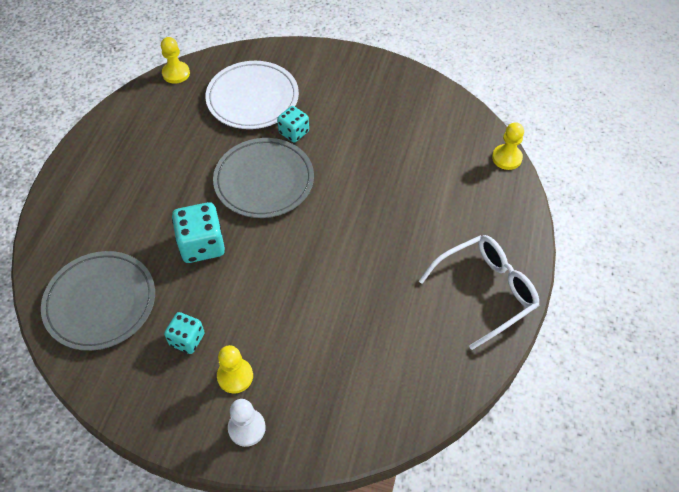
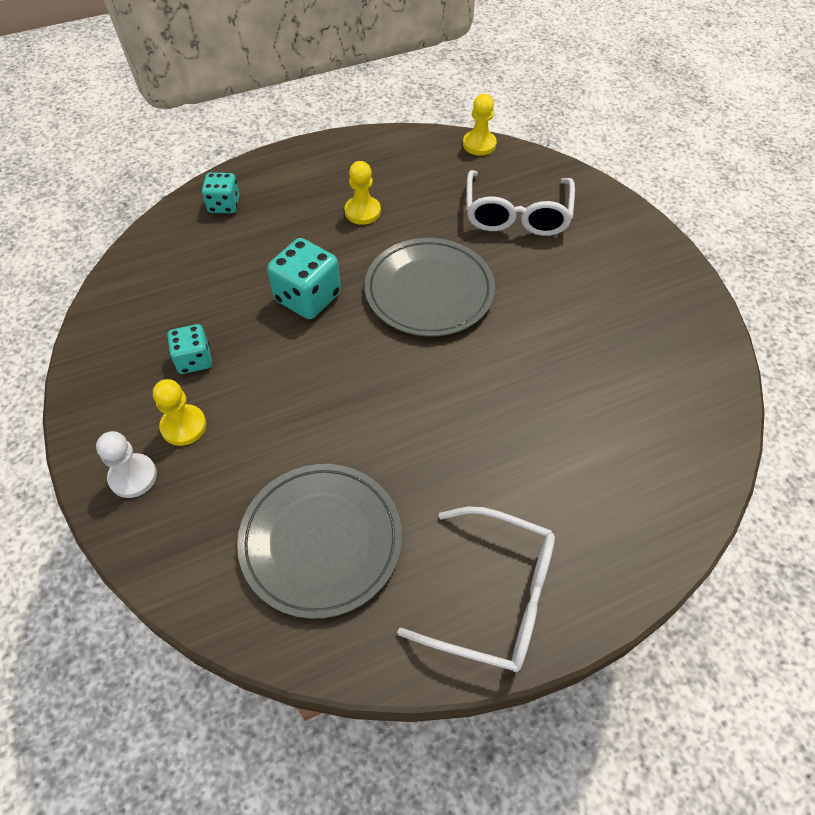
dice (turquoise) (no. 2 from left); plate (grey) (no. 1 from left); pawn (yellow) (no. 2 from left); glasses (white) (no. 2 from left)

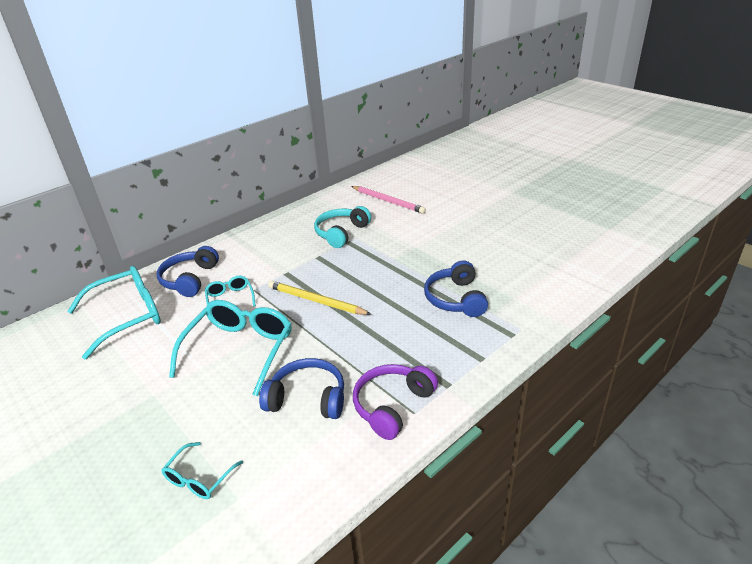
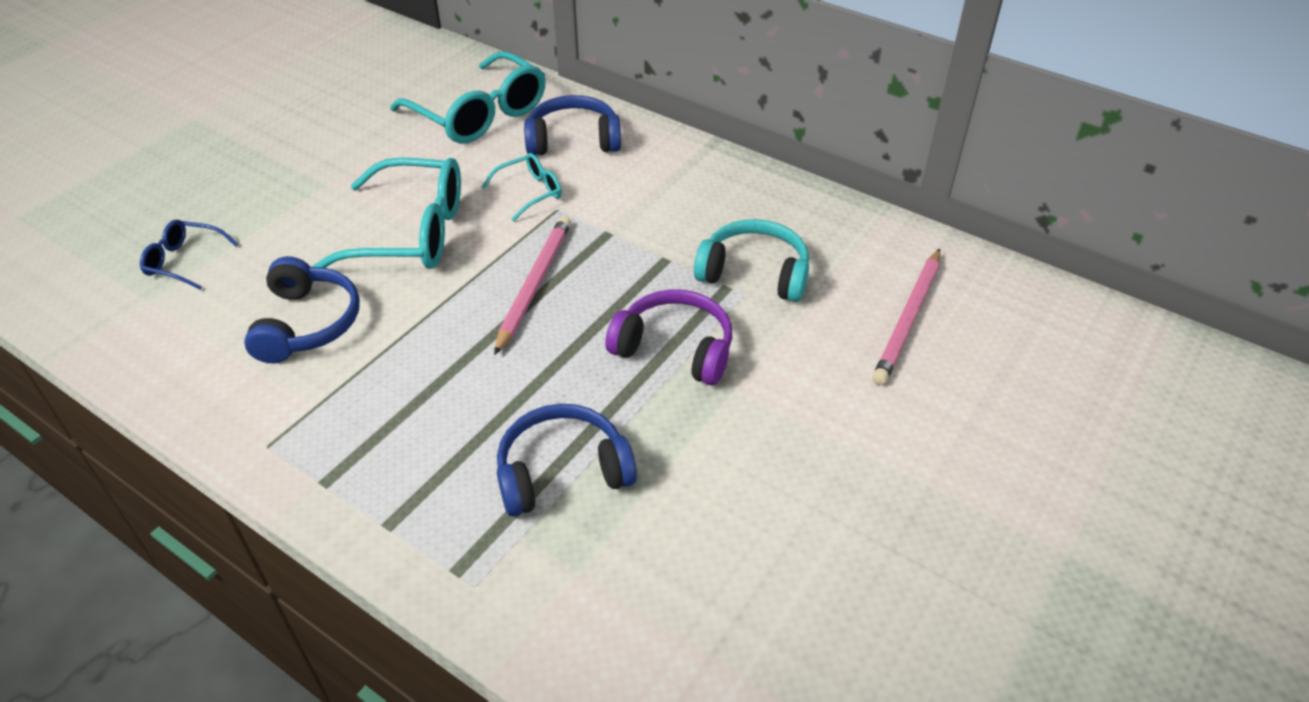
glasses (blue); pencil (pink) (no. 1 from left); headphones (purple)

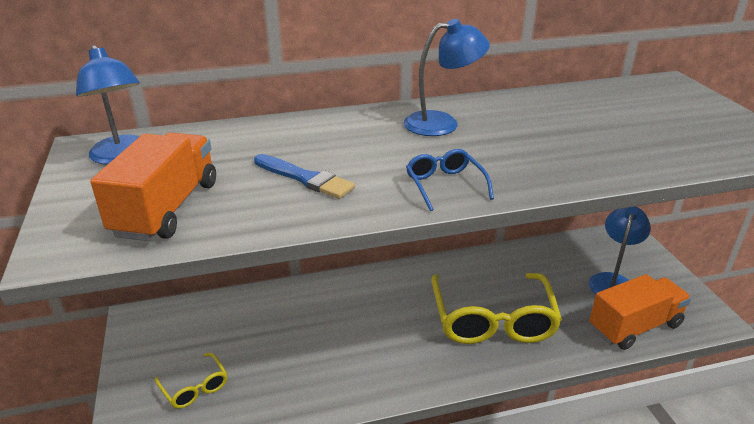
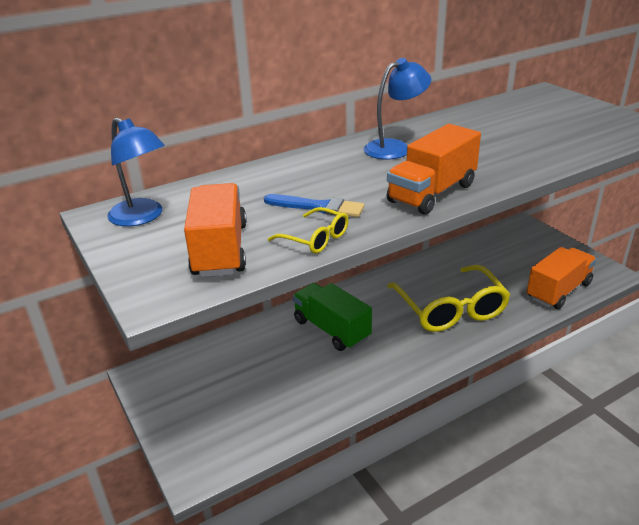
glasses (yellow) (no. 1 from left); truck (green); truck (orange) (no. 2 from left); lamp (blue) (no. 3 from left in the first image)

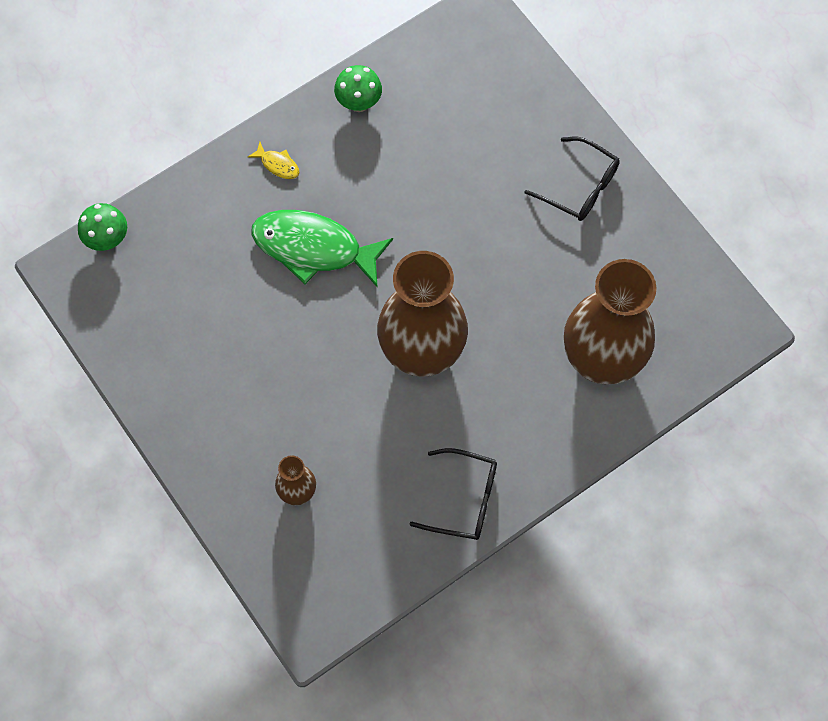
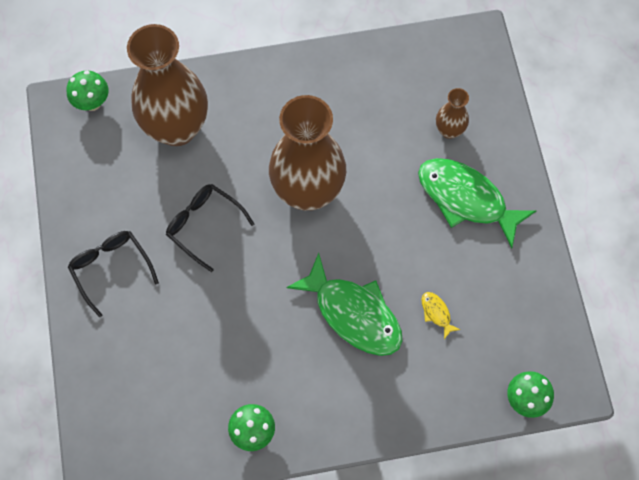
mushroom (green) (no. 1 from left); glasses (black) (no. 2 from left); fish (green) (no. 2 from left); fish (yellow)

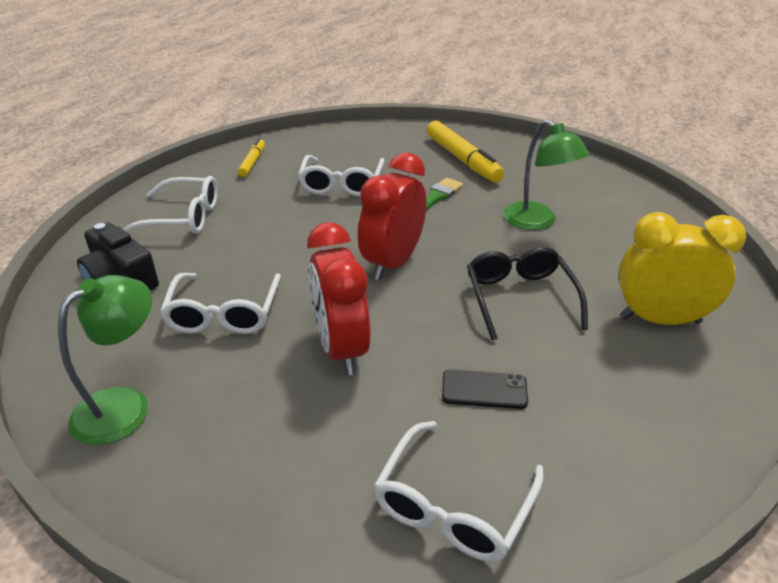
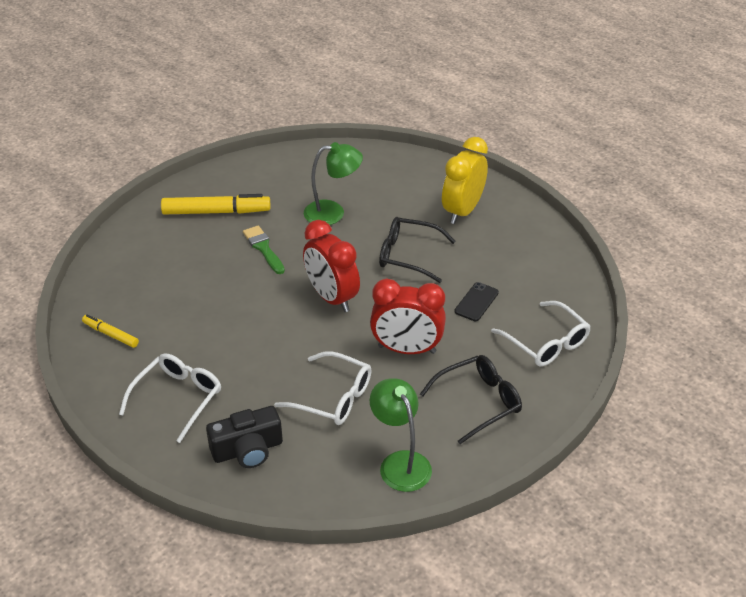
glasses (black) (no. 2 from left); glasses (white) (no. 3 from left in the first image)

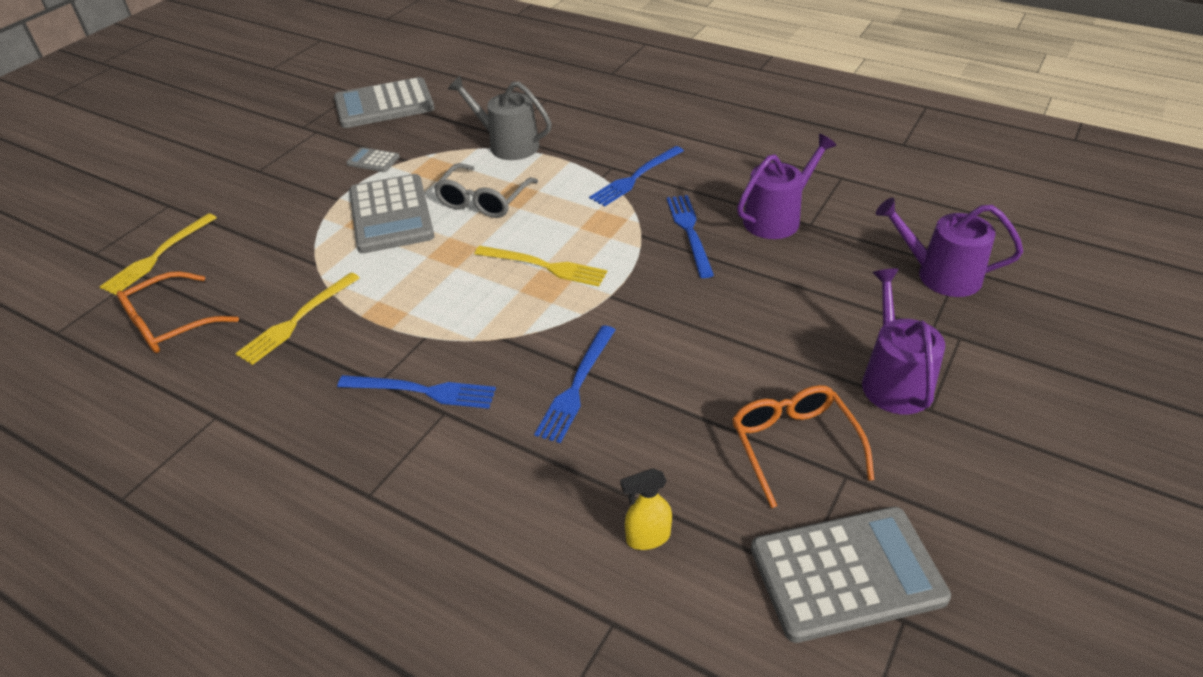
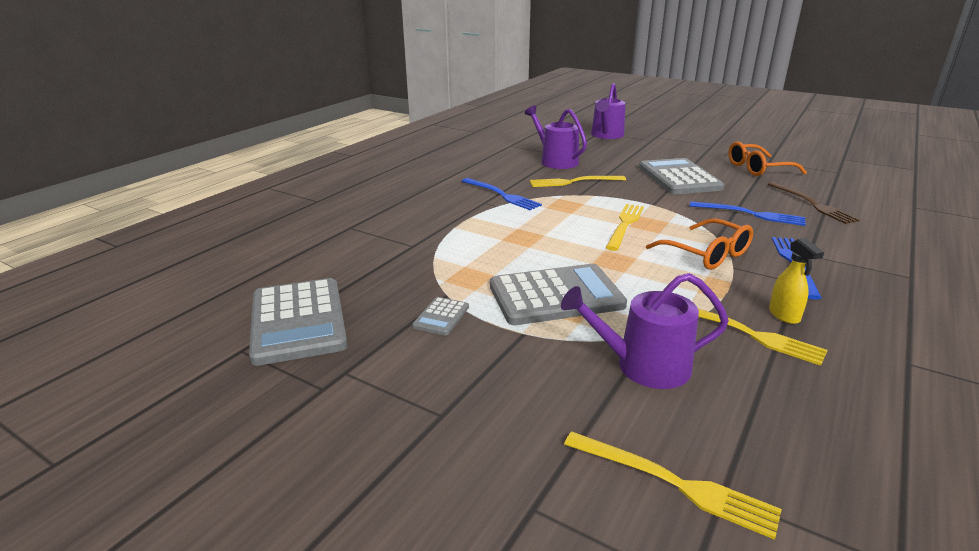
fork (yellow) (no. 1 from left); watering can (purple) (no. 3 from left); calculator (grey) (no. 4 from left); glasses (orange) (no. 1 from left); fork (brown); spray bottle (yellow); glasses (grey); watering can (grey)

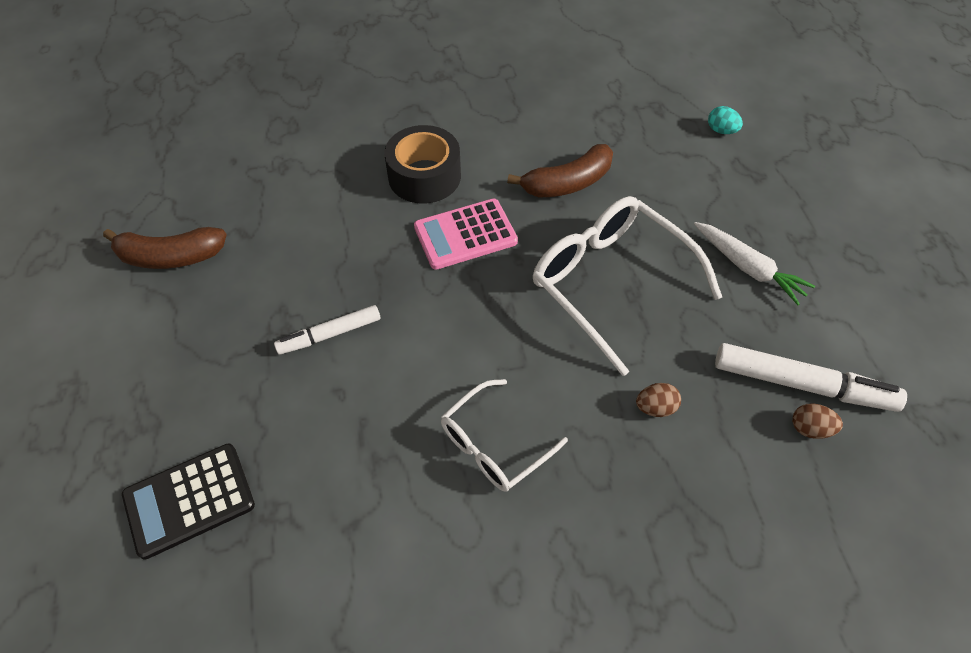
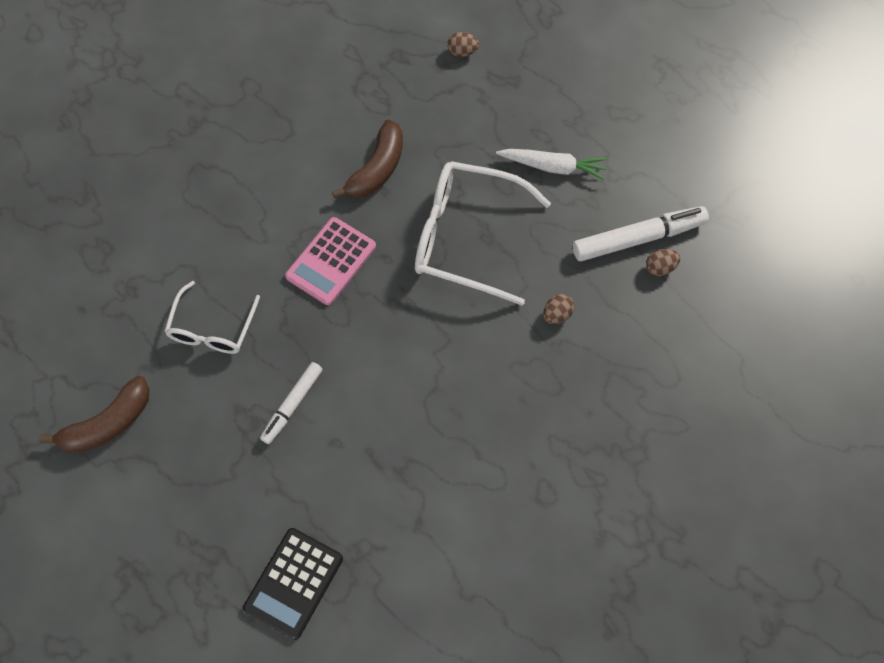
glasses (white) (no. 1 from left); egg (brown) (no. 1 from left); tape (black)

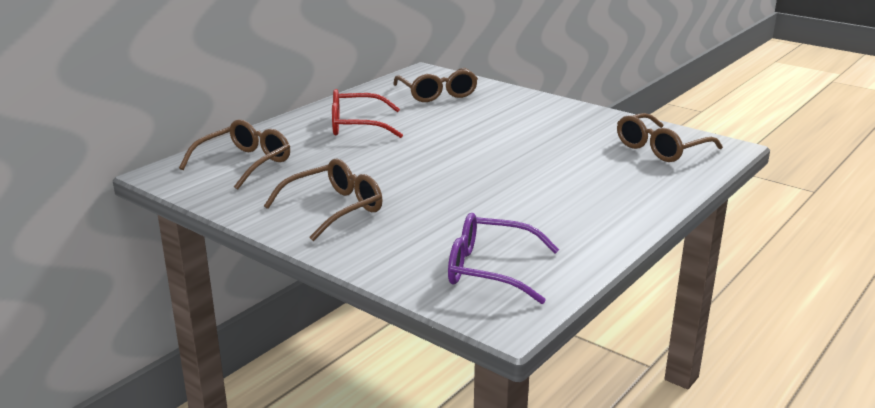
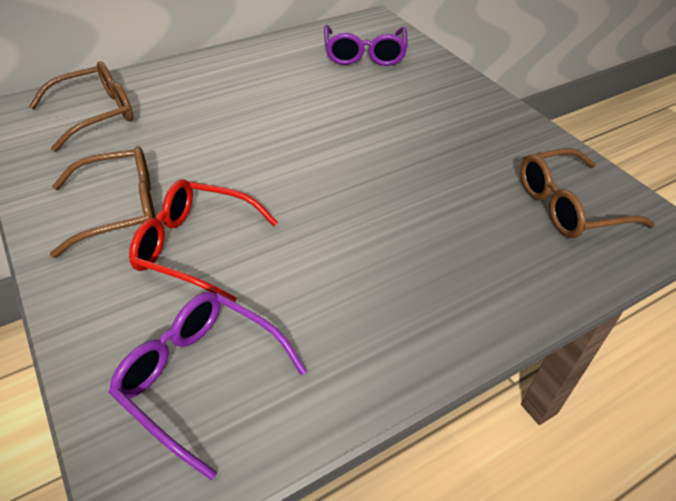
glasses (red); glasses (purple) (no. 2 from left)

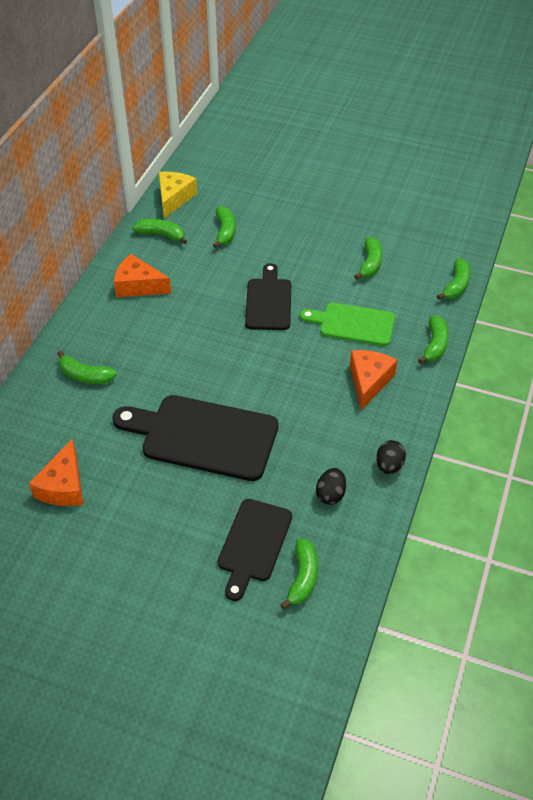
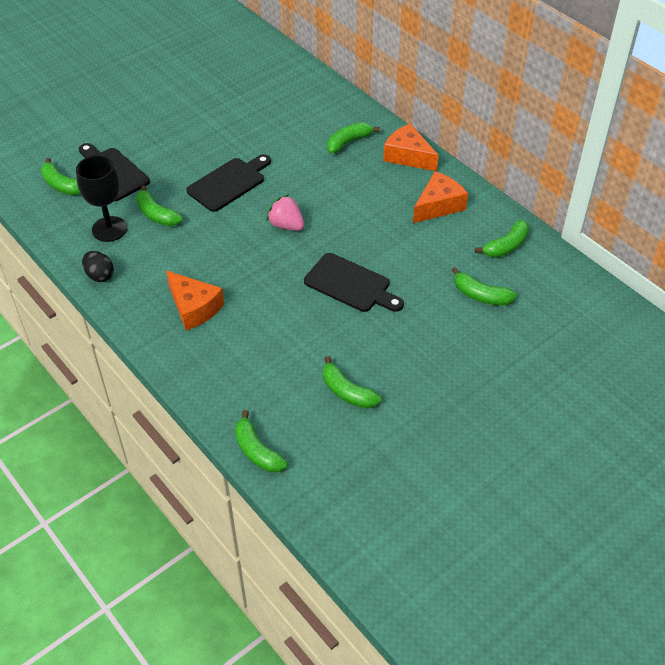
goblet (black); banana (green) (no. 2 from left); cutting board (black) (no. 2 from left); strawberry (pink); cheese (orange) (no. 2 from left); cheese (yellow); cutting board (green)

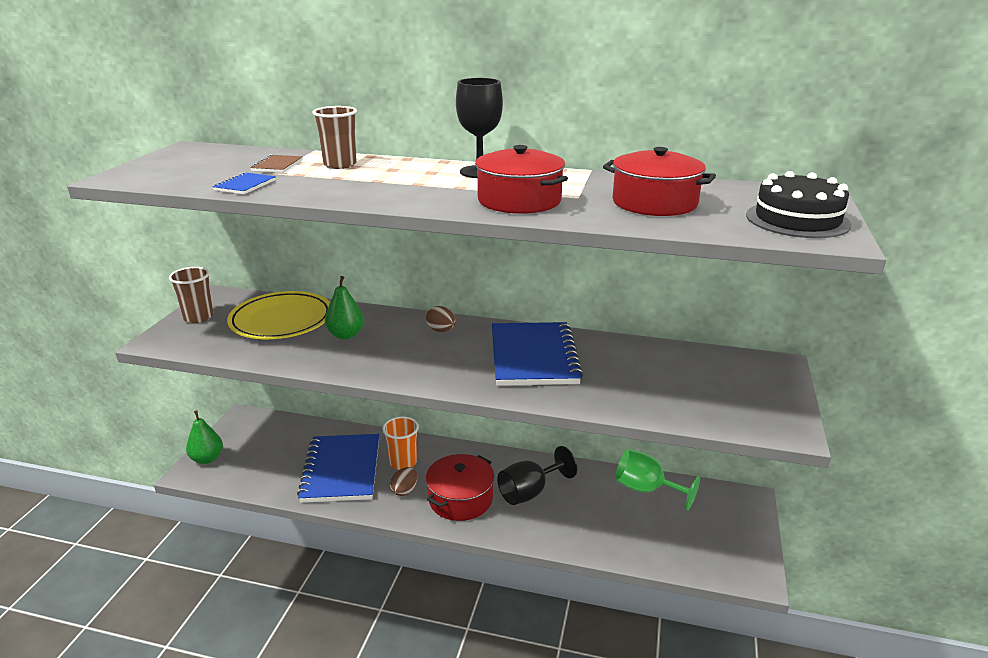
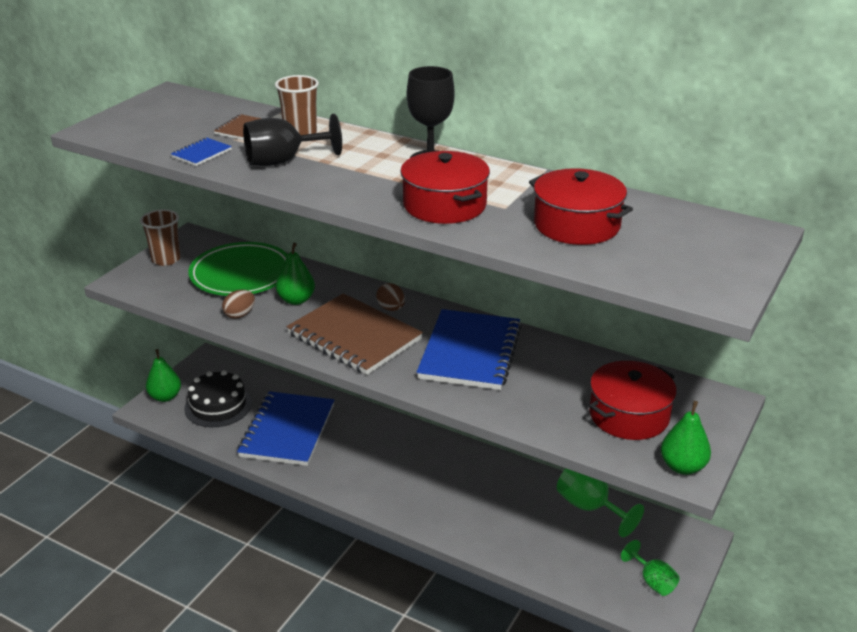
cake (black); plate (green); egg (brown) (no. 1 from left); goblet (black) (no. 1 from left); notebook (brown) (no. 2 from left); pot (red) (no. 3 from left); goblet (green) (no. 2 from left); pear (green) (no. 3 from left); cup (orange)

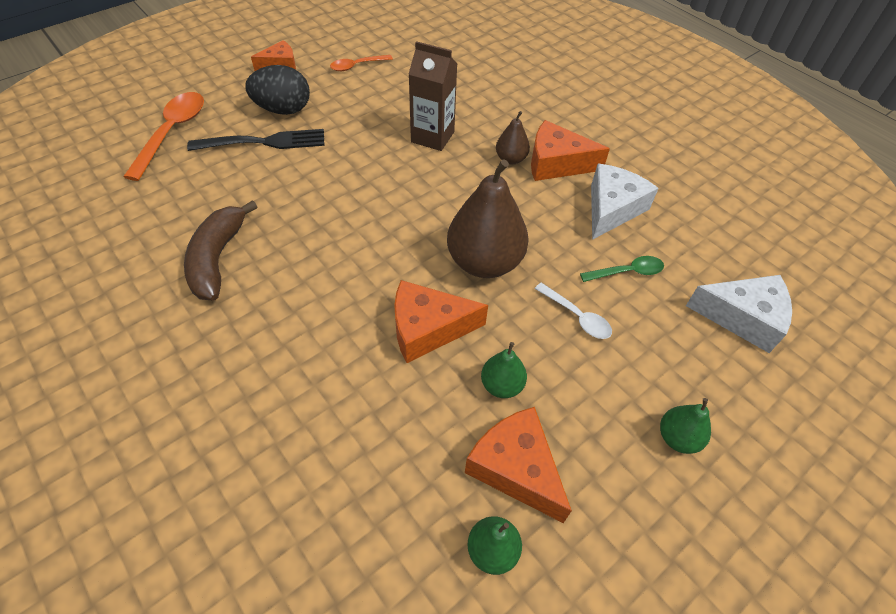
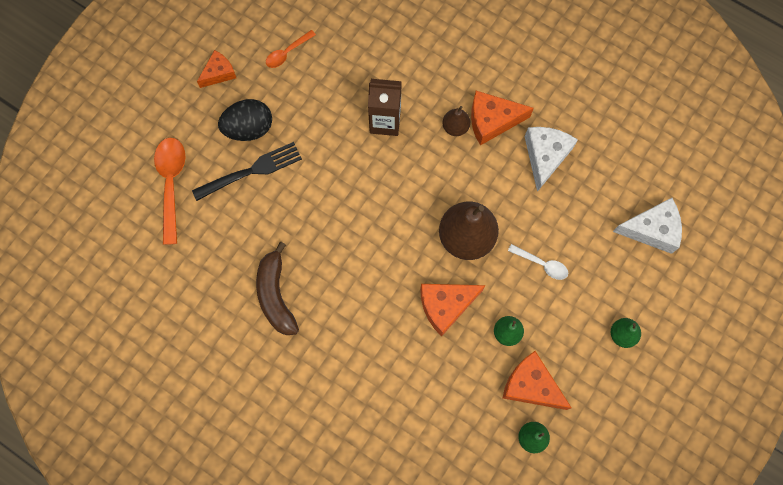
spoon (green)

